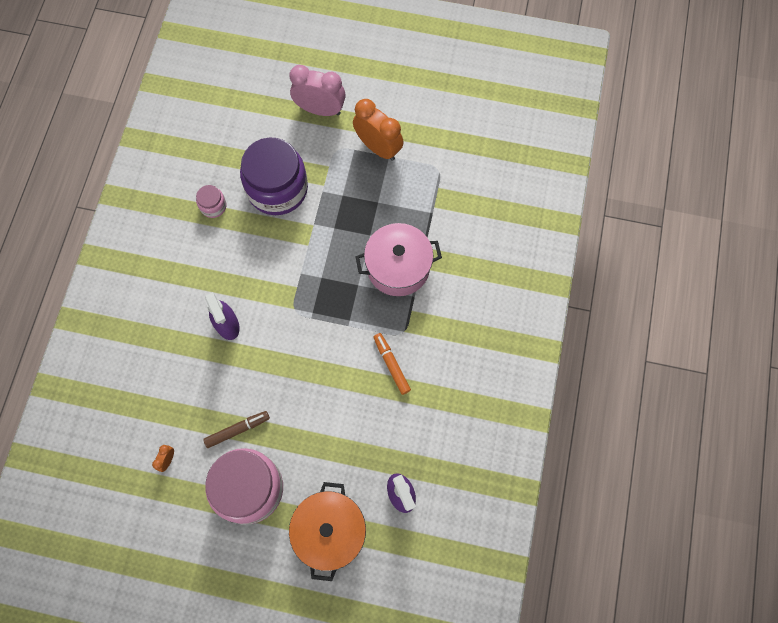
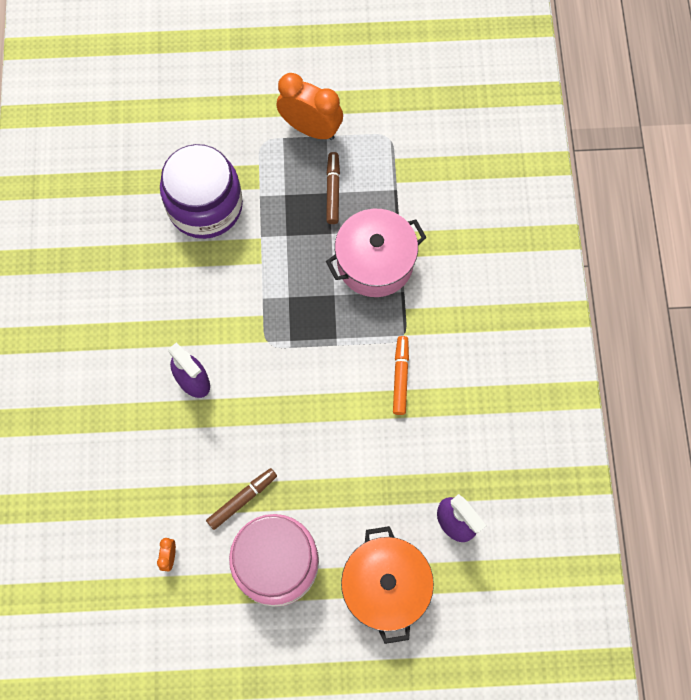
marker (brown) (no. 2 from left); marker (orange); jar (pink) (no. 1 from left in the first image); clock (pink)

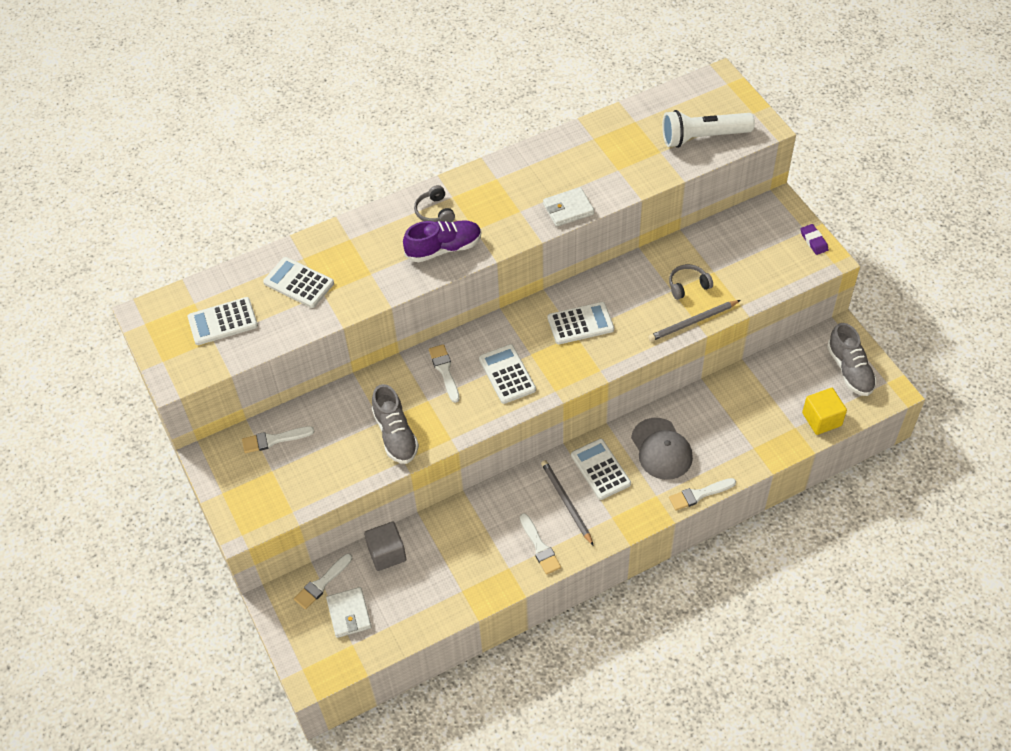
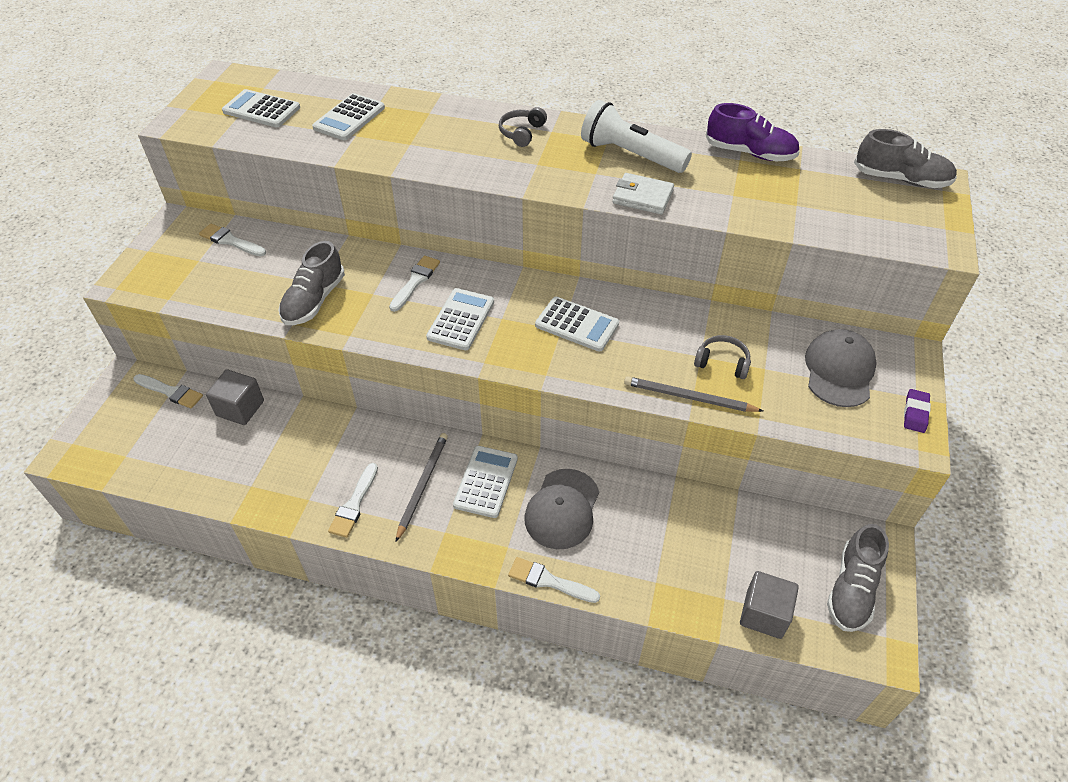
brush (white) (no. 1 from left); calculator (white) (no. 2 from left); flashlight (white); shoe (purple); cube (grey) (no. 2 from left); cap (grey) (no. 2 from left); shoe (grey) (no. 3 from left); wallet (white) (no. 1 from left in the first image)

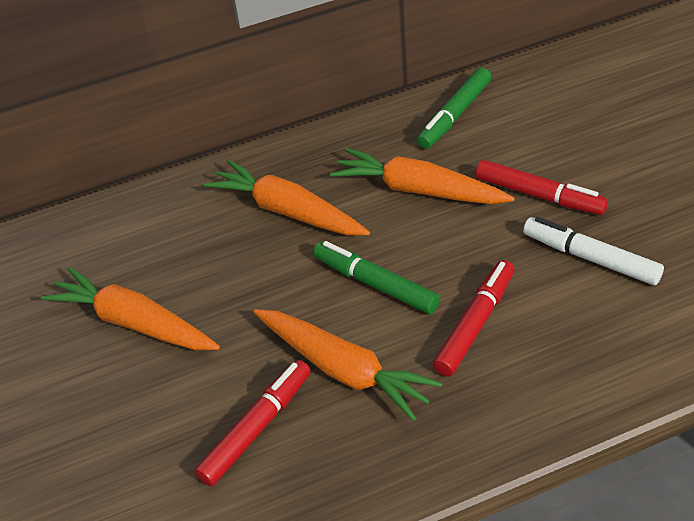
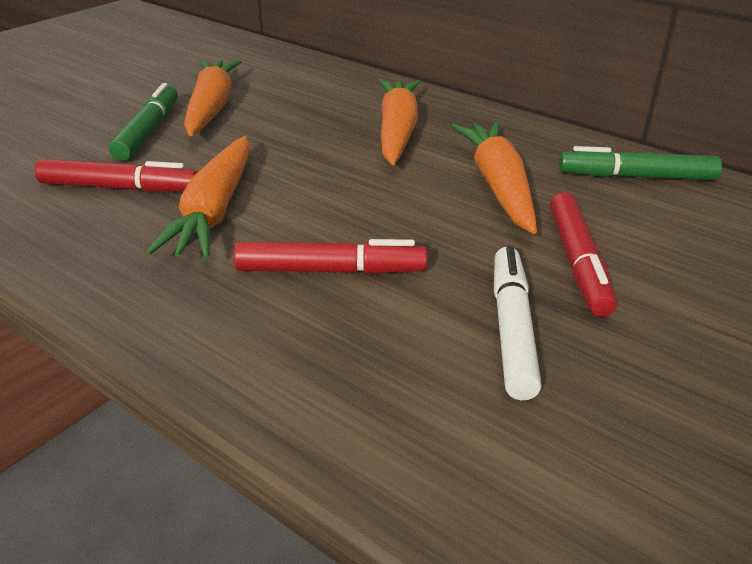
marker (green) (no. 1 from left)

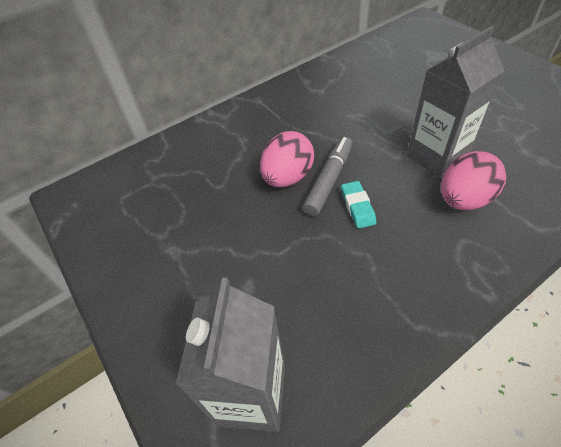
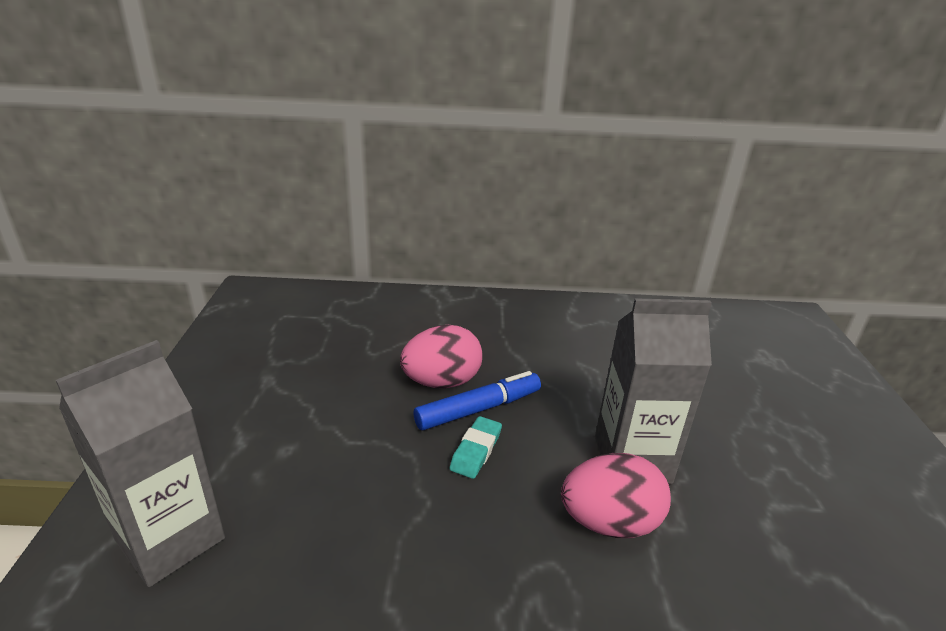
marker (blue)

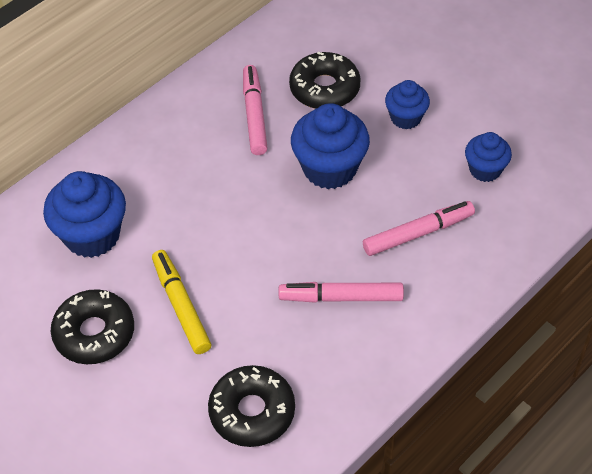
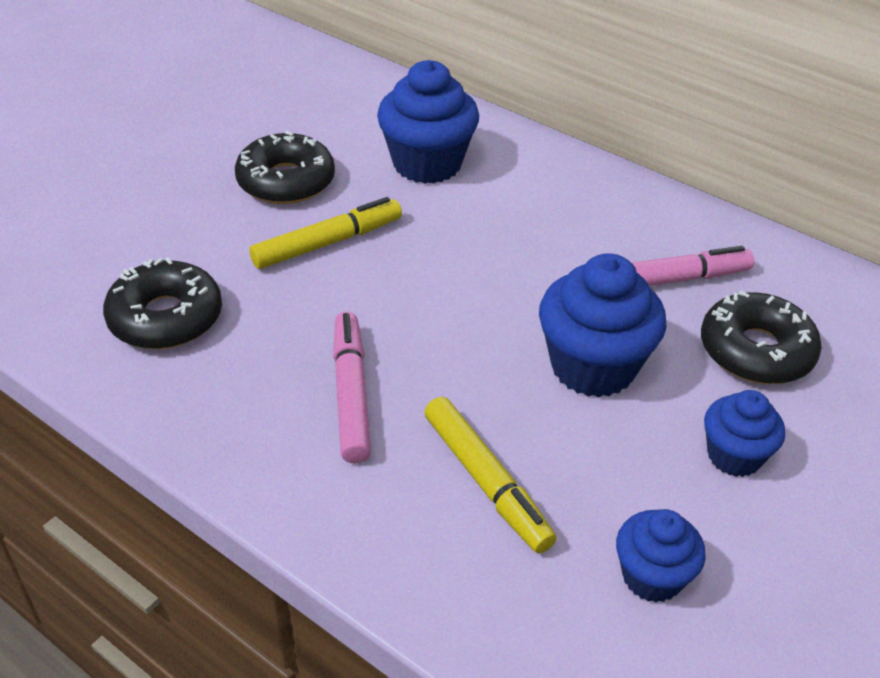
marker (yellow) (no. 2 from left)

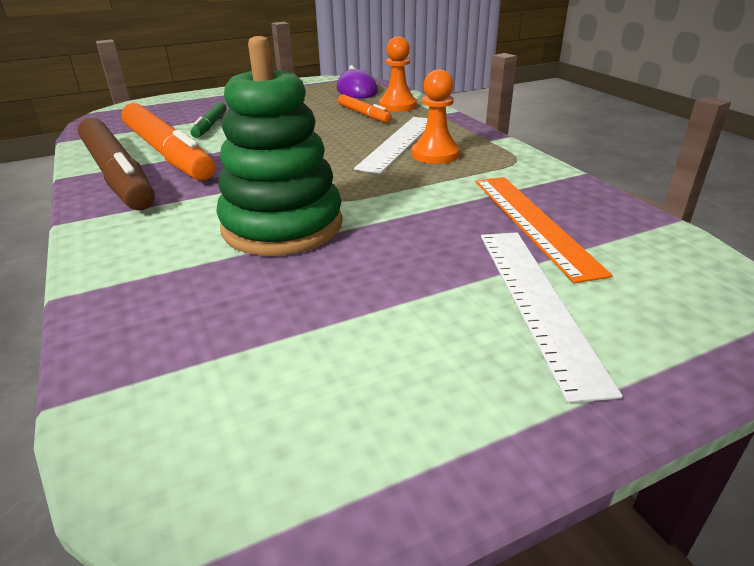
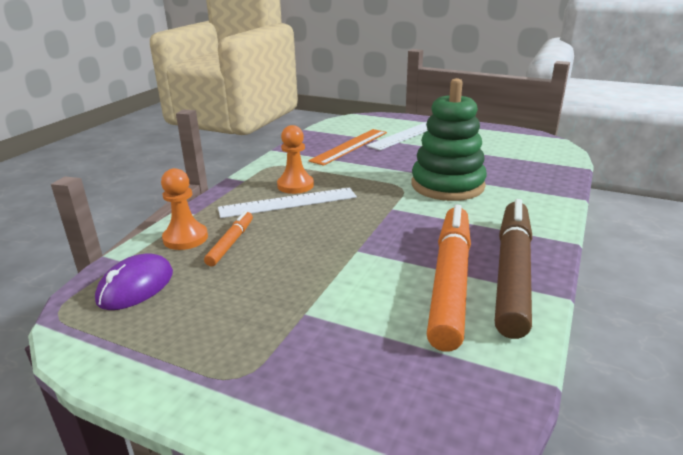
marker (green)

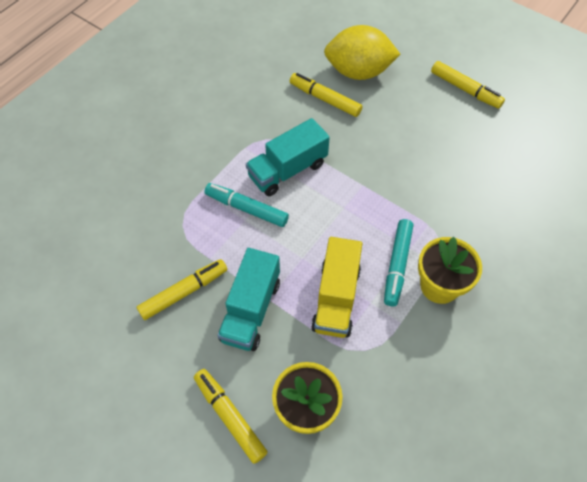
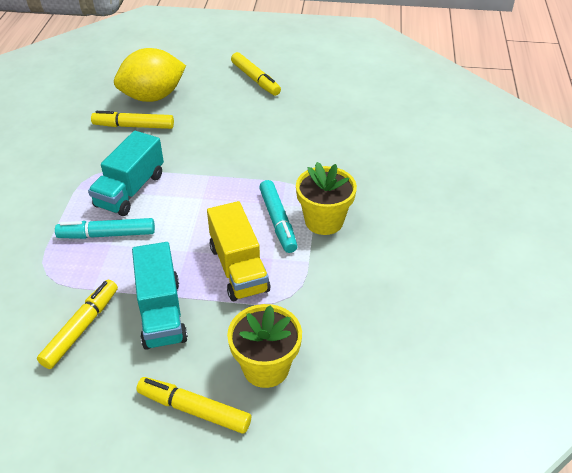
marker (yellow) (no. 4 from left)

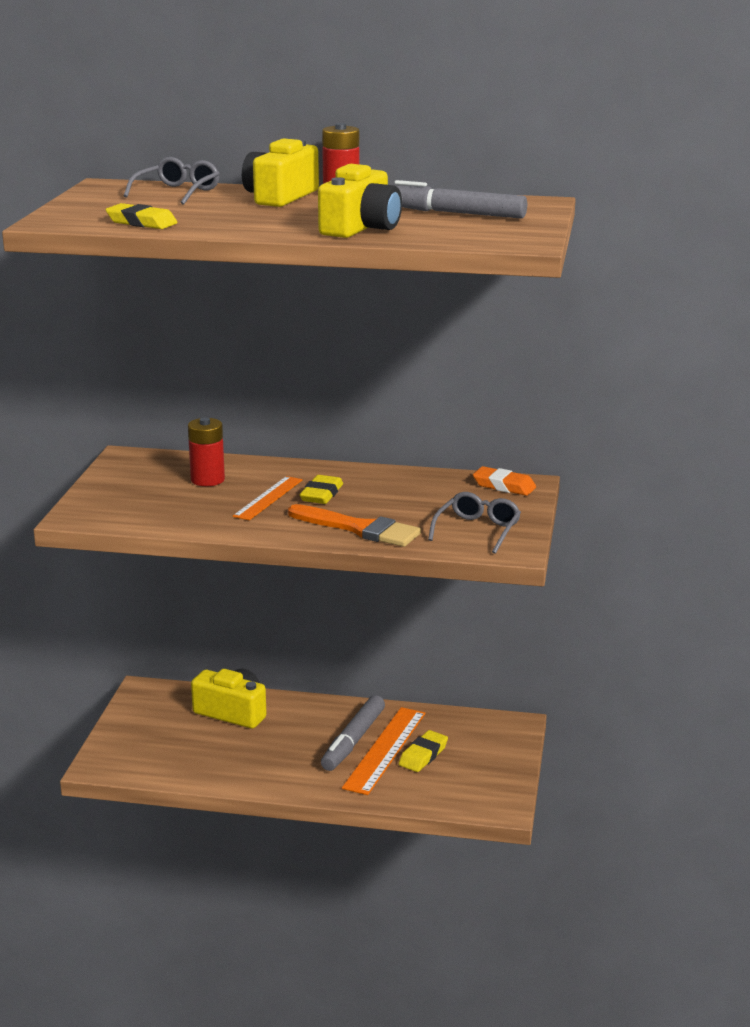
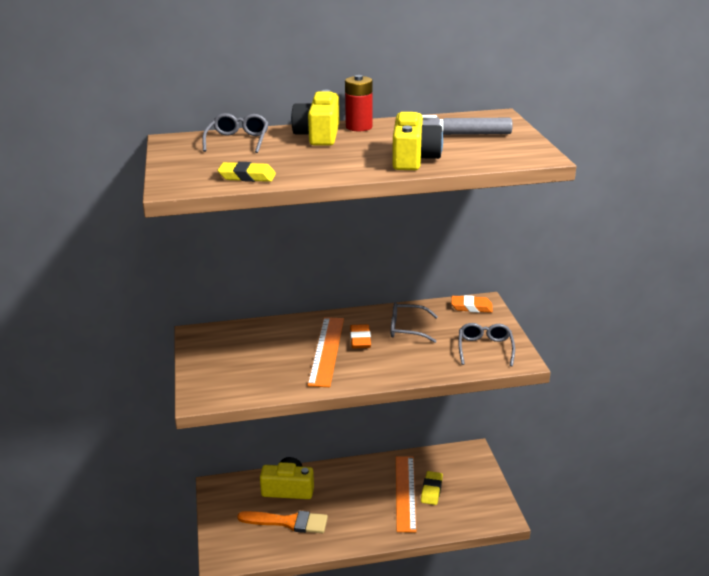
brush (orange); ruler (orange) (no. 1 from left); eraser (orange) (no. 1 from left); glasses (grey) (no. 2 from left); battery (red) (no. 1 from left in the first image); marker (grey) (no. 1 from left in the first image)

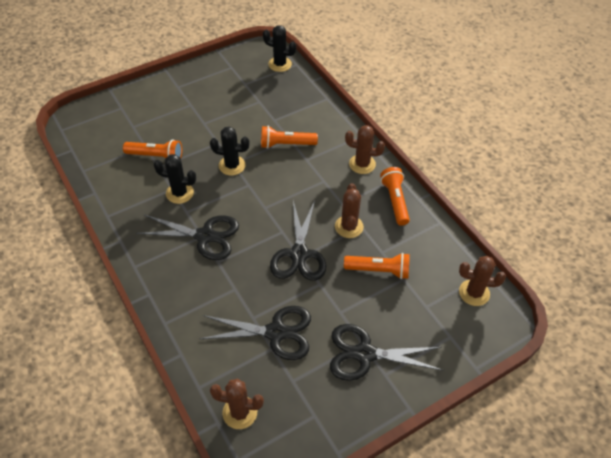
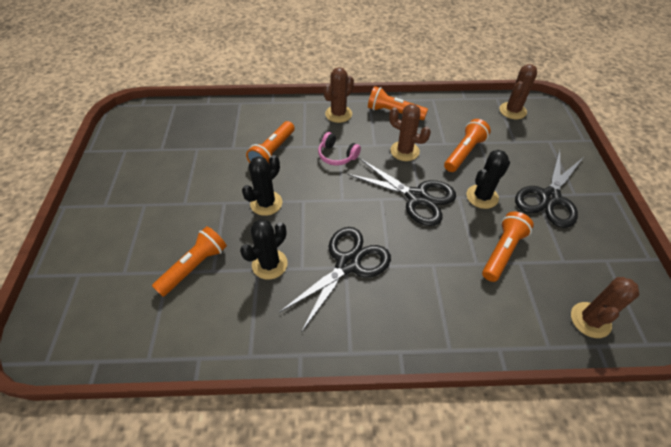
headphones (pink); cactus (black) (no. 3 from left); flashlight (orange) (no. 5 from left)

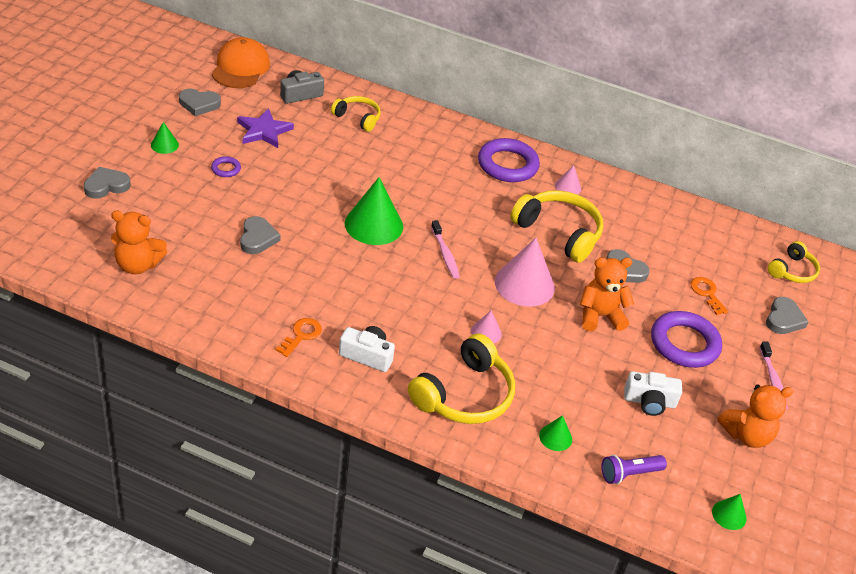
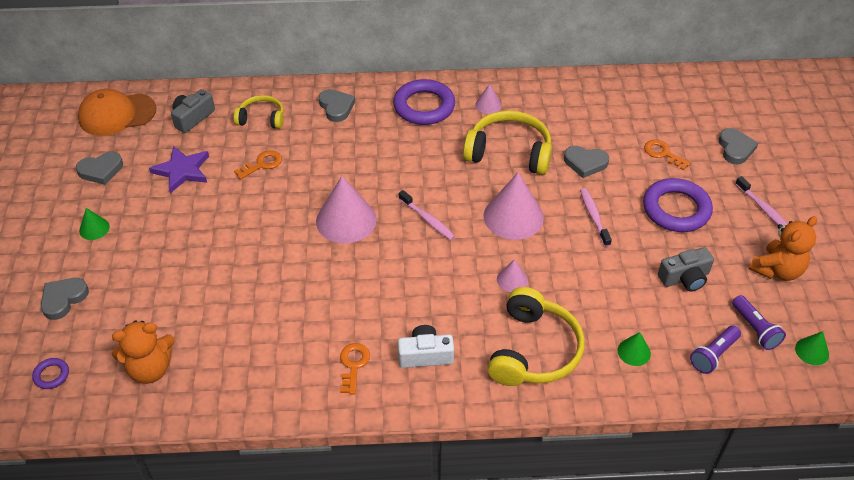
ring (purple) (no. 1 from left); cap (orange); key (orange) (no. 1 from left); cone (pink) (no. 1 from left); heart (grey) (no. 3 from left); toothbrush (pink) (no. 2 from left); camera (grey) (no. 2 from left); flashlight (purple) (no. 2 from left); headphones (yellow) (no. 4 from left in the first image)

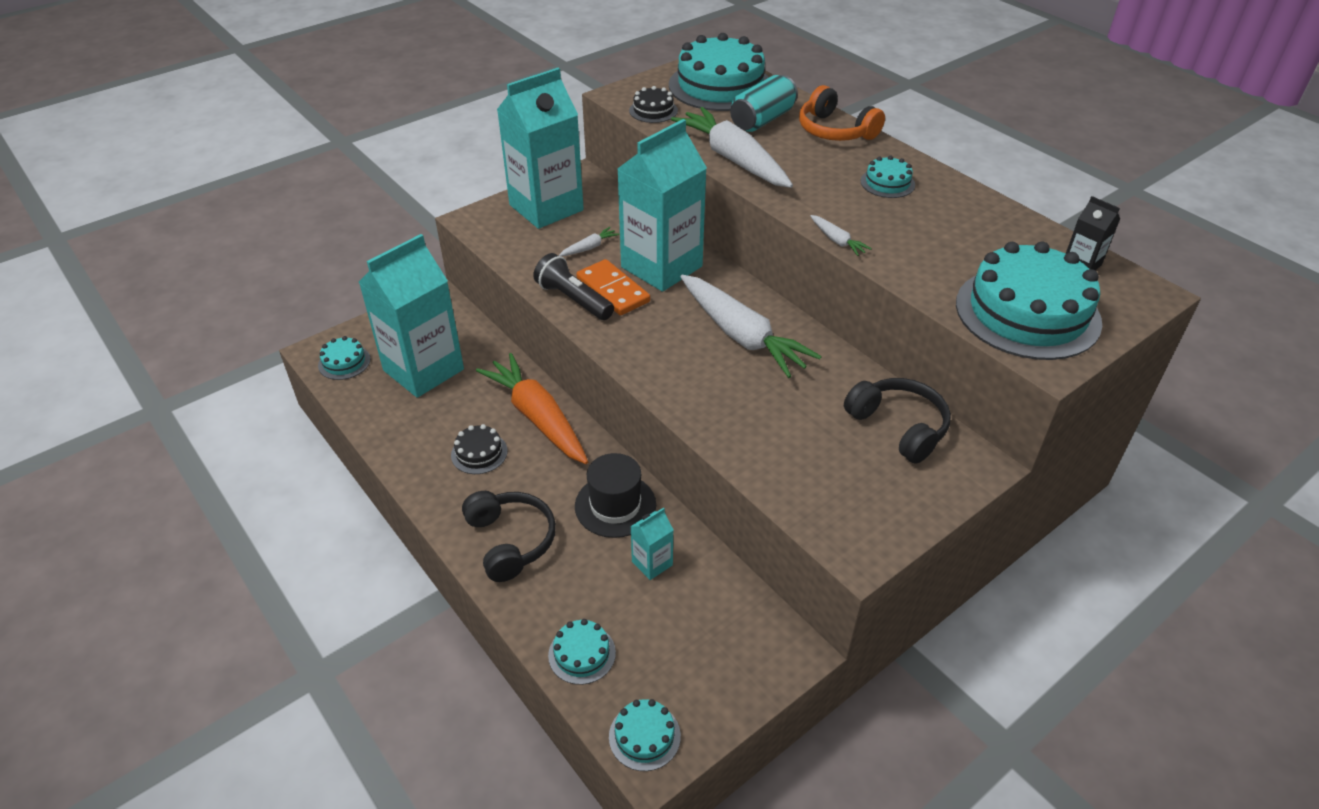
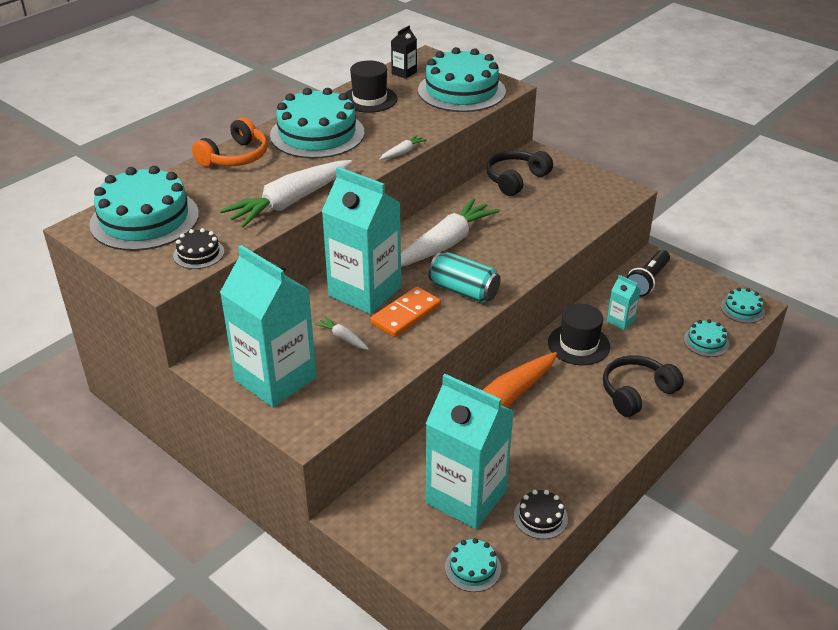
cake (turquoise) (no. 2 from left); hat (black) (no. 1 from left); can (turquoise); cake (black) (no. 2 from left); flashlight (black)

